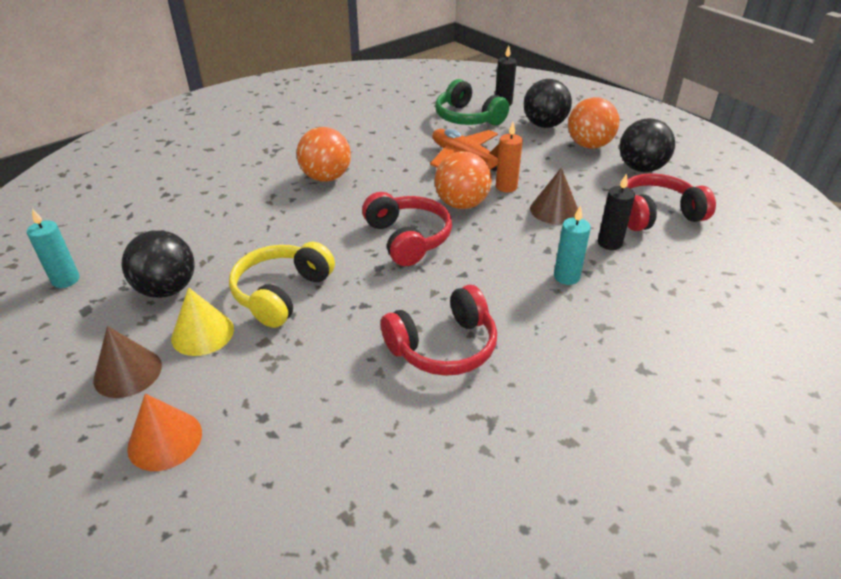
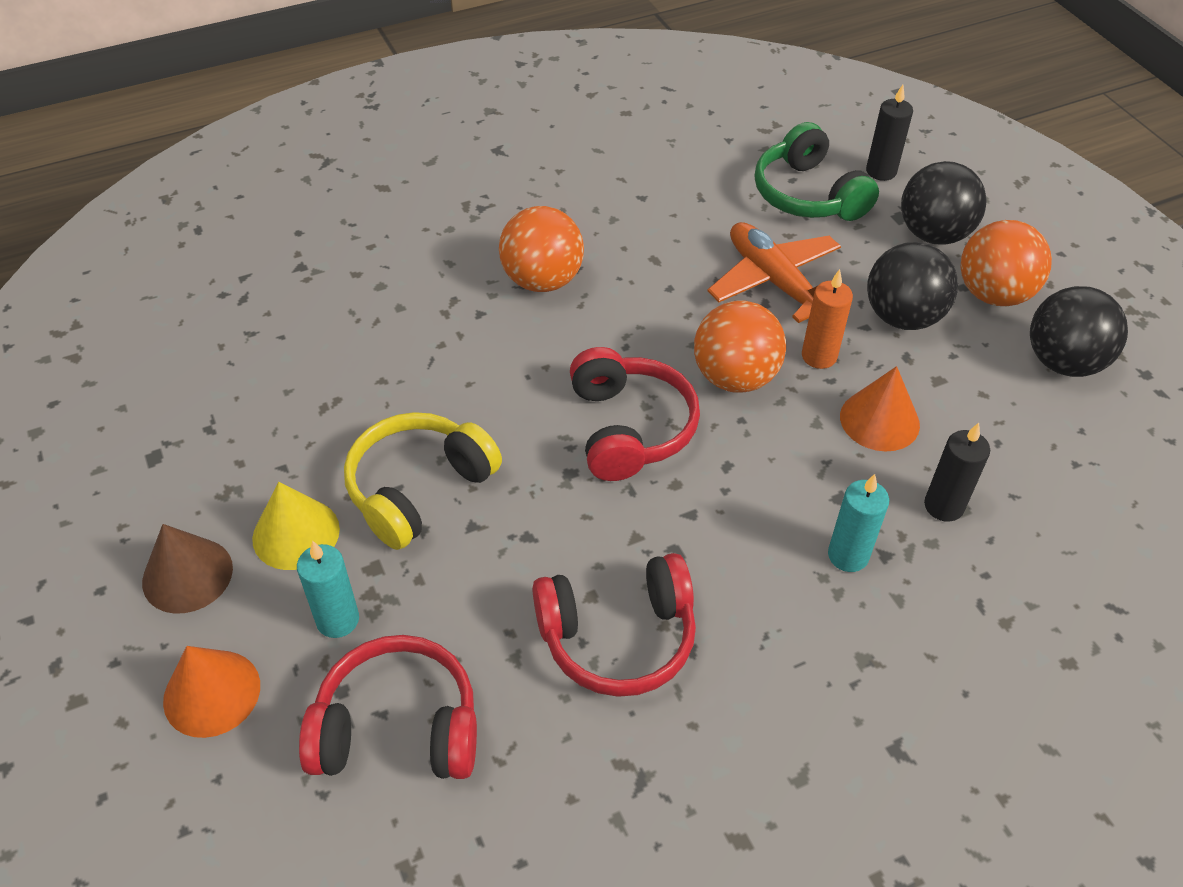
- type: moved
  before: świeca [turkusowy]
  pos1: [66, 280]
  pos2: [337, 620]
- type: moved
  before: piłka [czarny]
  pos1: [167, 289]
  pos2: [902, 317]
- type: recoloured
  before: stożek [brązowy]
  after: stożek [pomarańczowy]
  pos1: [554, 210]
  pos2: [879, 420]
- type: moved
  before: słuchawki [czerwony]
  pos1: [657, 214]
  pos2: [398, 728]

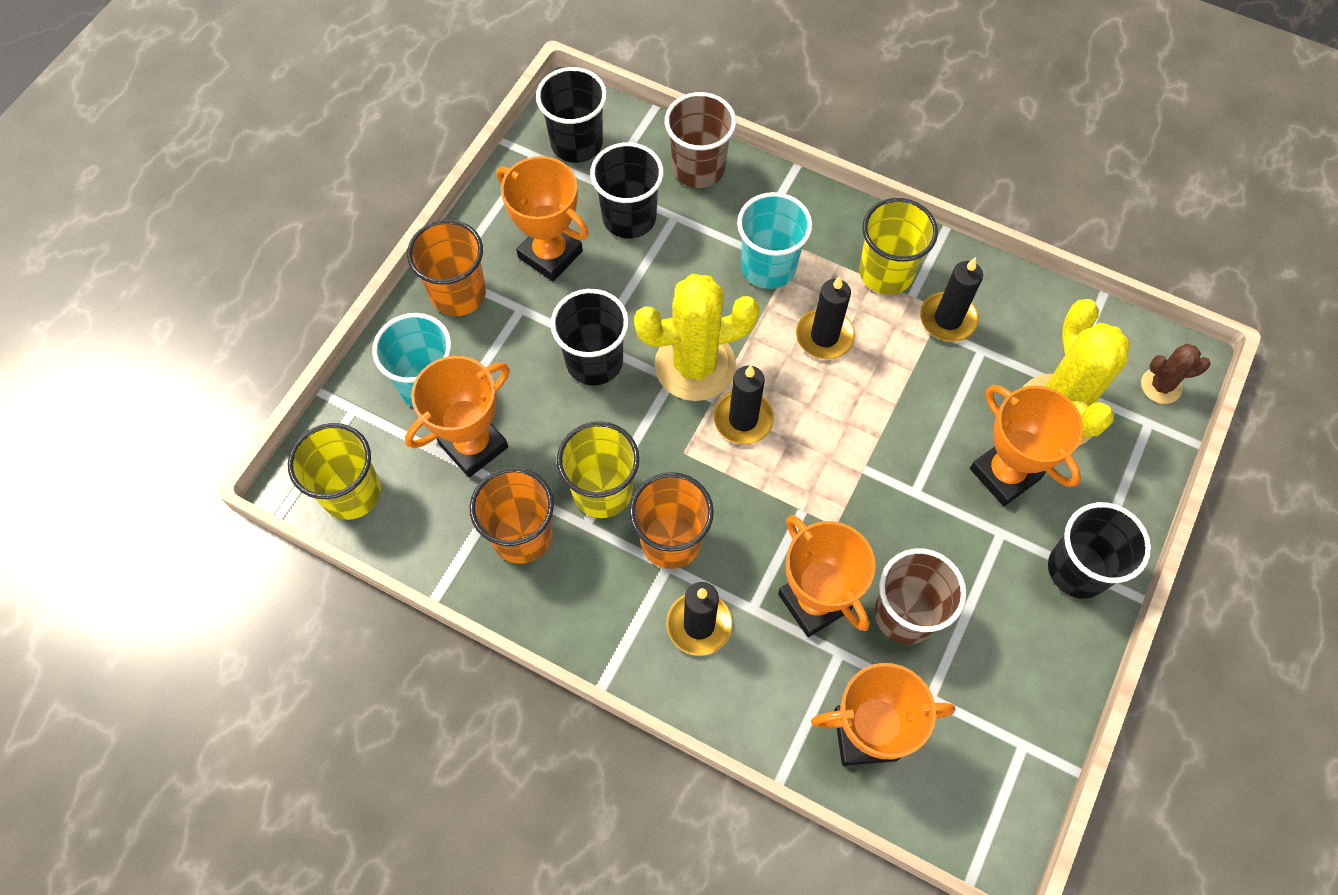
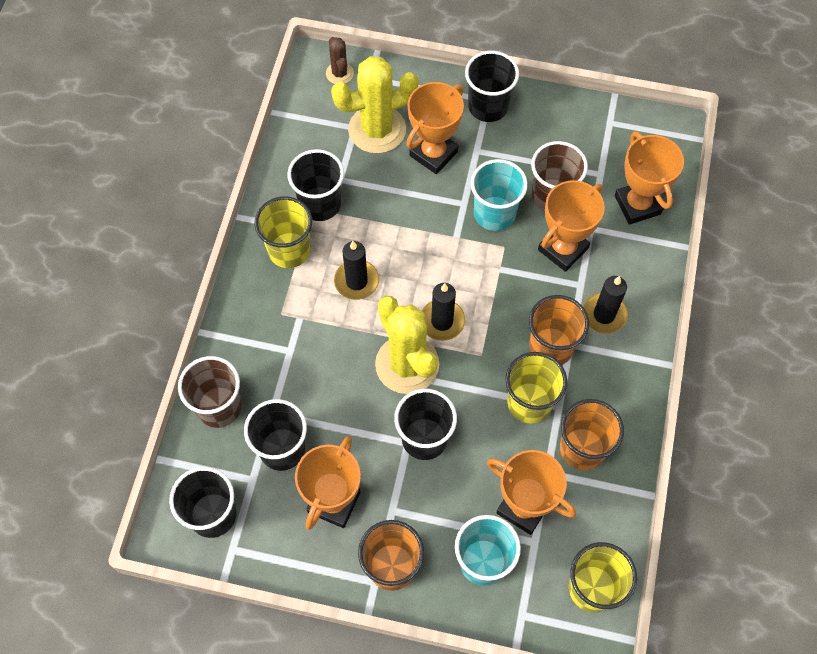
- type: moved
  before: szklanka [turkusowy]
  pos1: [768, 267]
  pos2: [494, 213]
- type: replaced
  before: świeca [czarny]
  after: szklanka [czarny]
  pos1: [948, 319]
  pos2: [320, 204]

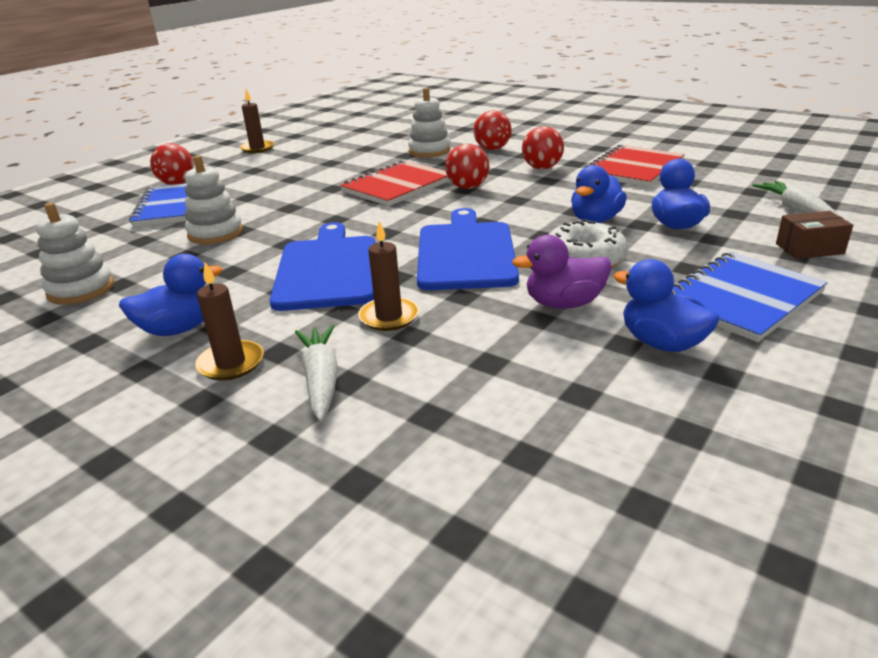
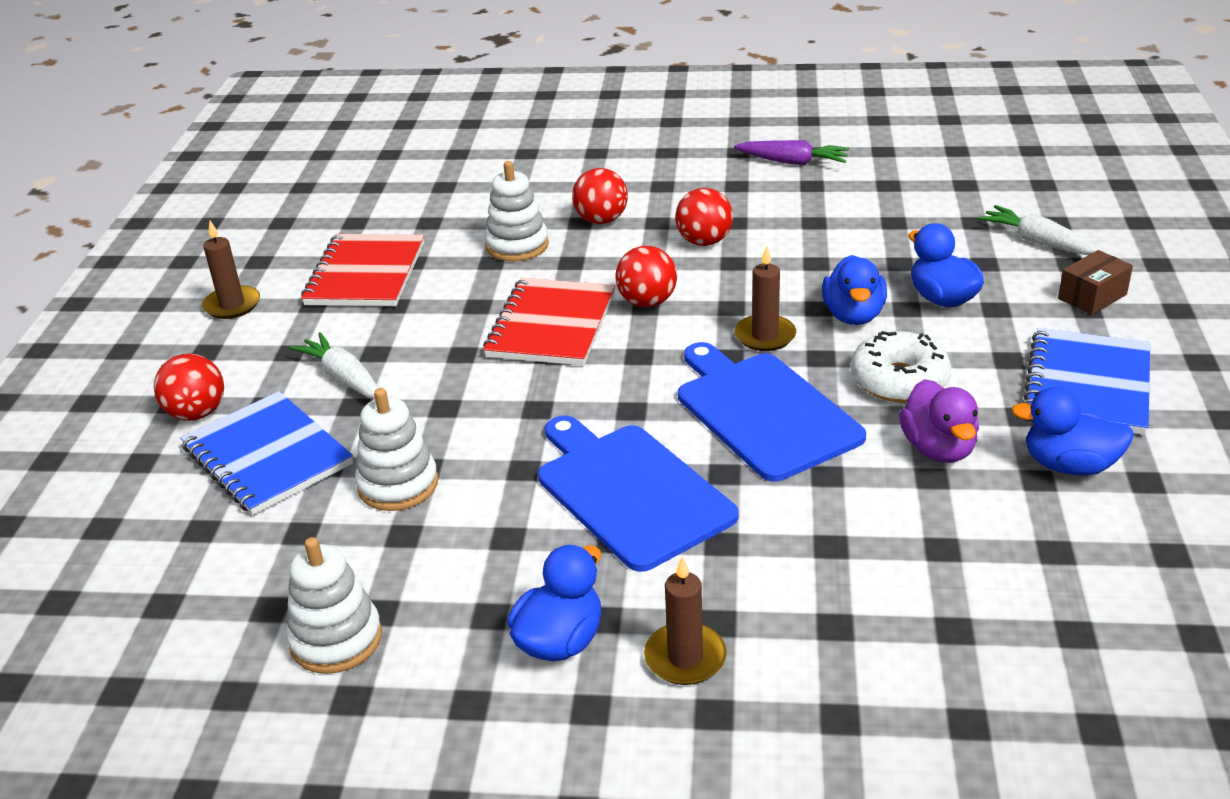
- type: moved
  before: marchewka [biały]
  pos1: [321, 379]
  pos2: [343, 377]
- type: moved
  before: świeca [brązowy]
  pos1: [389, 317]
  pos2: [765, 336]
- type: turned
  before: kaczka [fioletowy]
  pos1: [564, 304]
  pos2: [938, 449]
  turn: -60
- type: moved
  before: zeszyt [czerwony]
  pos1: [633, 169]
  pos2: [365, 274]
- type: added
  after: marchewka [fioletowy]
  pos2: [793, 162]

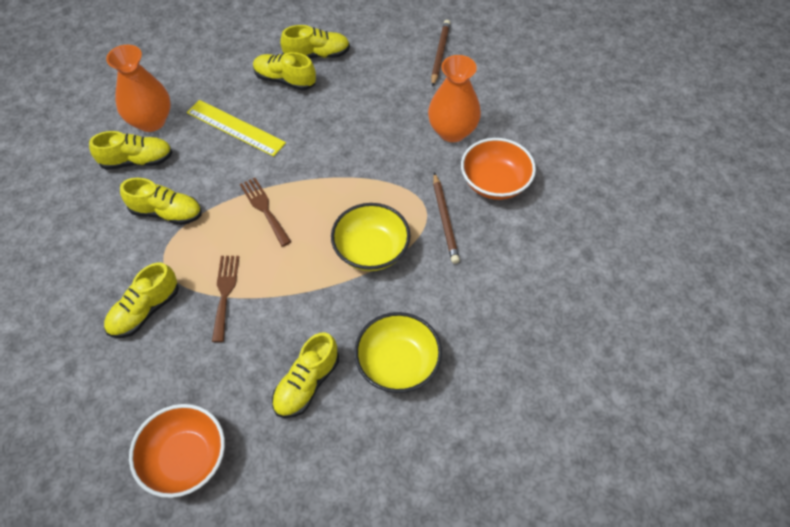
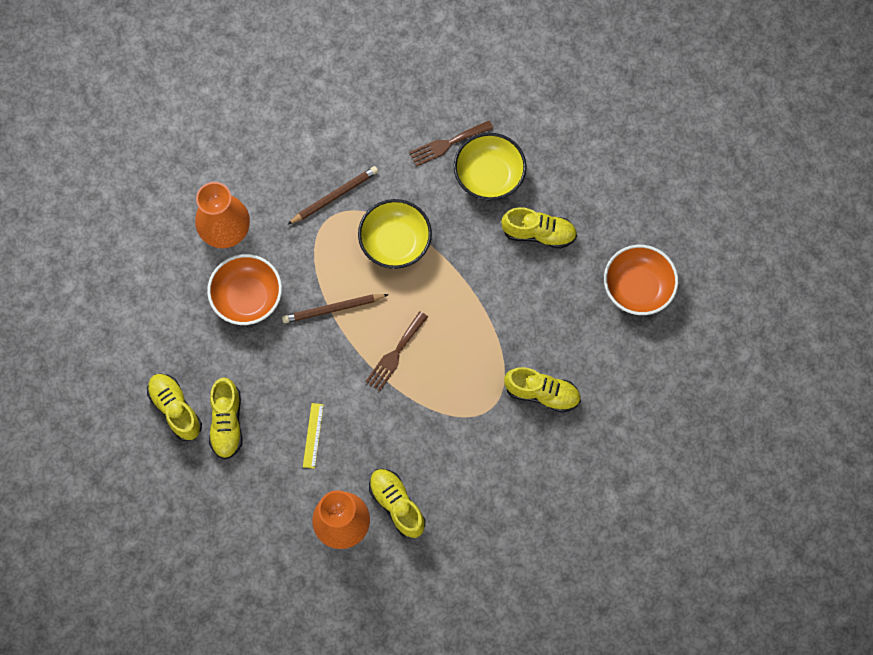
- type: removed
  before: but [żółty]
  pos1: [166, 213]
- type: resized
  before: linijka [żółty]
  pos1: [235, 128]
  pos2: [313, 435]
  scale: 0.55
- type: moved
  before: widelec [brązowy]
  pos1: [225, 294]
  pos2: [448, 143]
- type: moved
  before: ołówek [brązowy]
  pos1: [440, 54]
  pos2: [333, 309]
- type: moved
  before: miska [pomarańczowy]
  pos1: [495, 182]
  pos2: [247, 297]

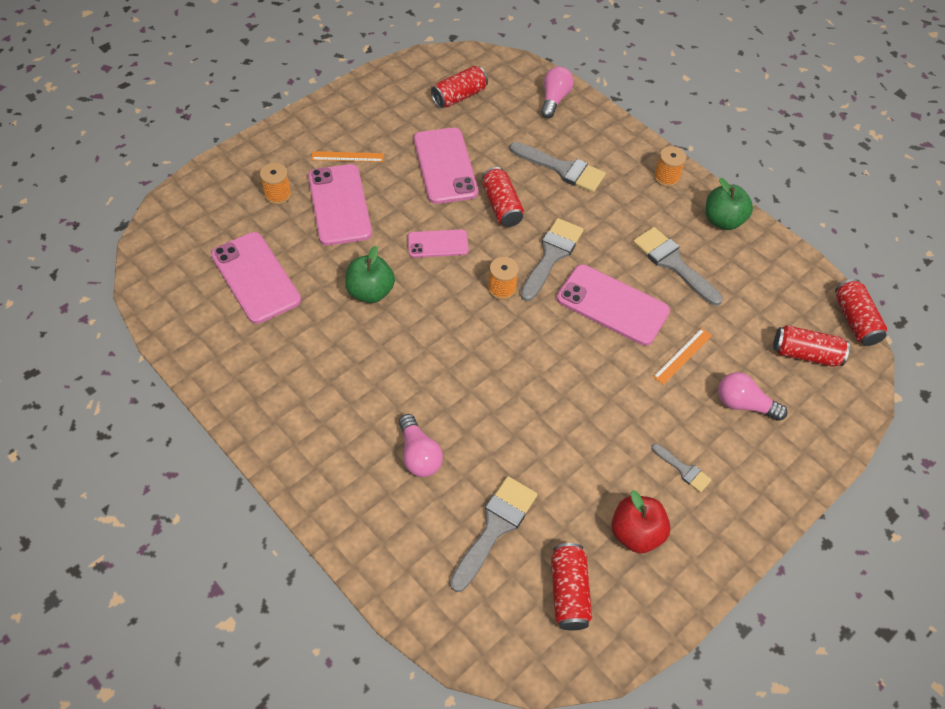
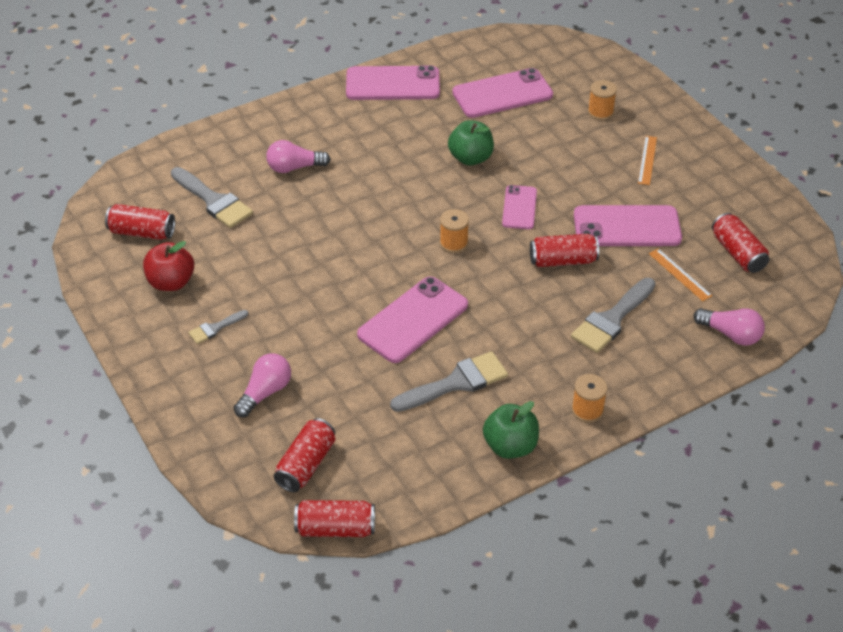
- type: moved
  before: telefon [różowy]
  pos1: [340, 205]
  pos2: [393, 84]
- type: removed
  before: pędzel [szary]
  pos1: [551, 255]
- type: moved
  before: linijka [pomarańczowy]
  pos1: [682, 356]
  pos2: [679, 274]

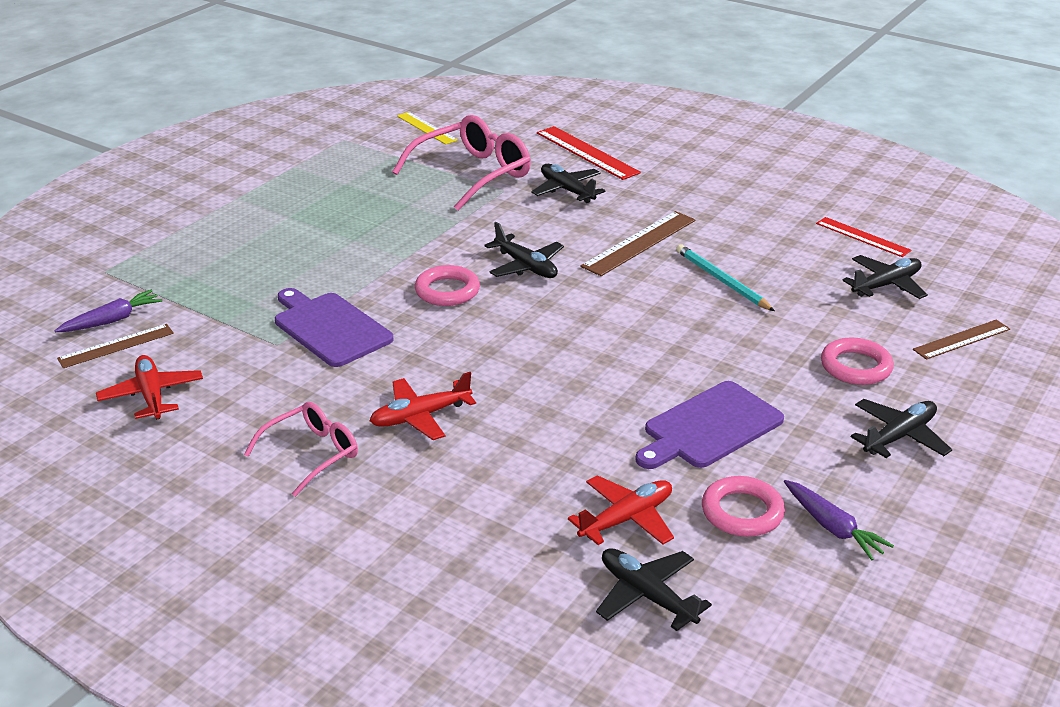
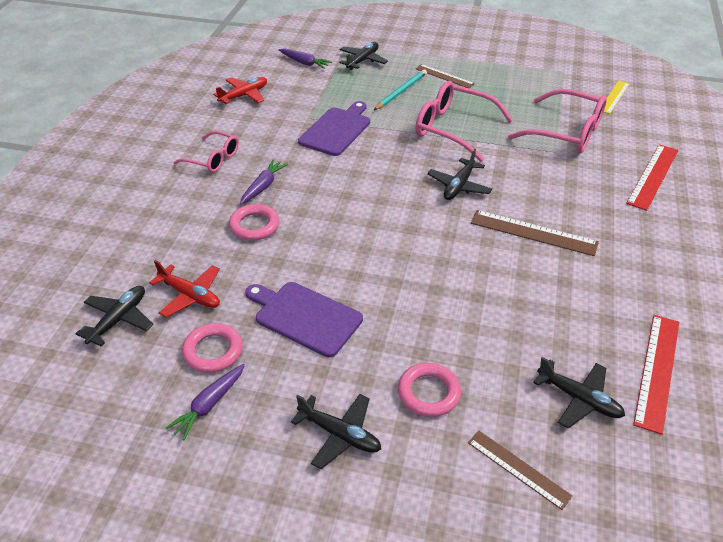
- type: moved
  before: linijka [brązowy]
  pos1: [116, 346]
  pos2: [444, 76]
- type: replaced
  before: samolot [czerwony]
  after: marchewka [fioletowy]
  pos1: [420, 416]
  pos2: [263, 186]
- type: moved
  before: pierścień [różowy]
  pos1: [447, 291]
  pos2: [254, 226]
- type: moved
  before: samolot [czarny]
  pos1: [567, 190]
  pos2: [362, 60]
- type: moved
  before: ołówek [turkusowy]
  pos1: [722, 281]
  pos2: [401, 92]
- type: resized
  before: linijka [czerwony]
  pos1: [862, 237]
  pos2: [657, 370]
  scale: 1.51
- type: added
  after: okulary [różowy]
  pos2: [454, 129]

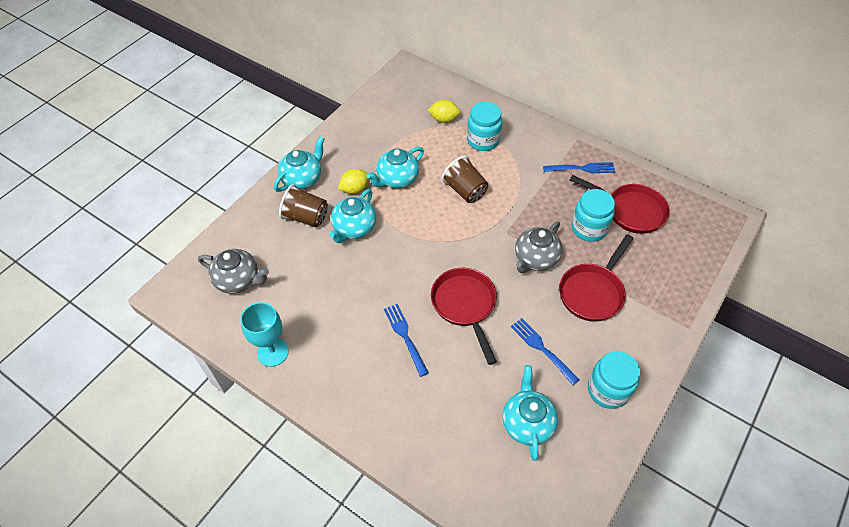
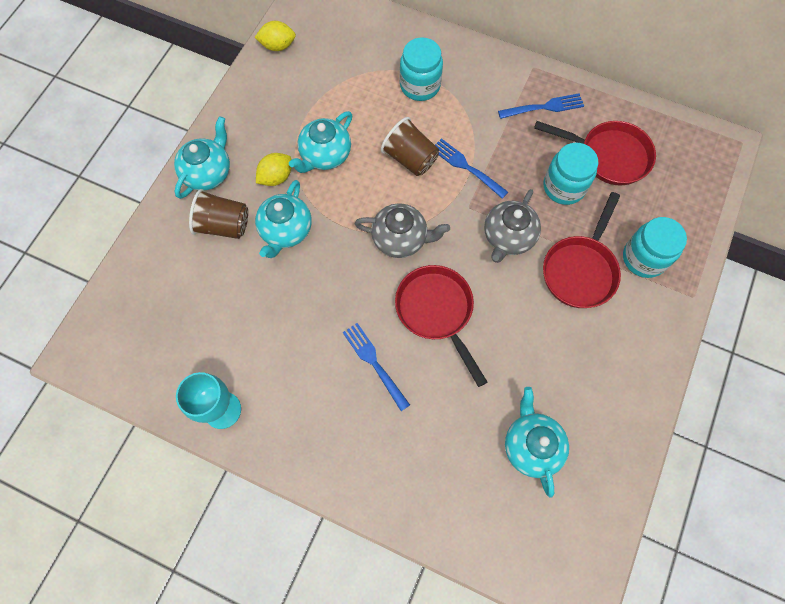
- type: moved
  before: imbryk [szary]
  pos1: [238, 280]
  pos2: [401, 239]
- type: moved
  before: cytryna [żółty]
  pos1: [444, 119]
  pos2: [278, 46]
- type: moved
  before: widelec [niebieski]
  pos1: [543, 349]
  pos2: [467, 167]
- type: moved
  before: słoik [turkusowy]
  pos1: [608, 390]
  pos2: [644, 258]

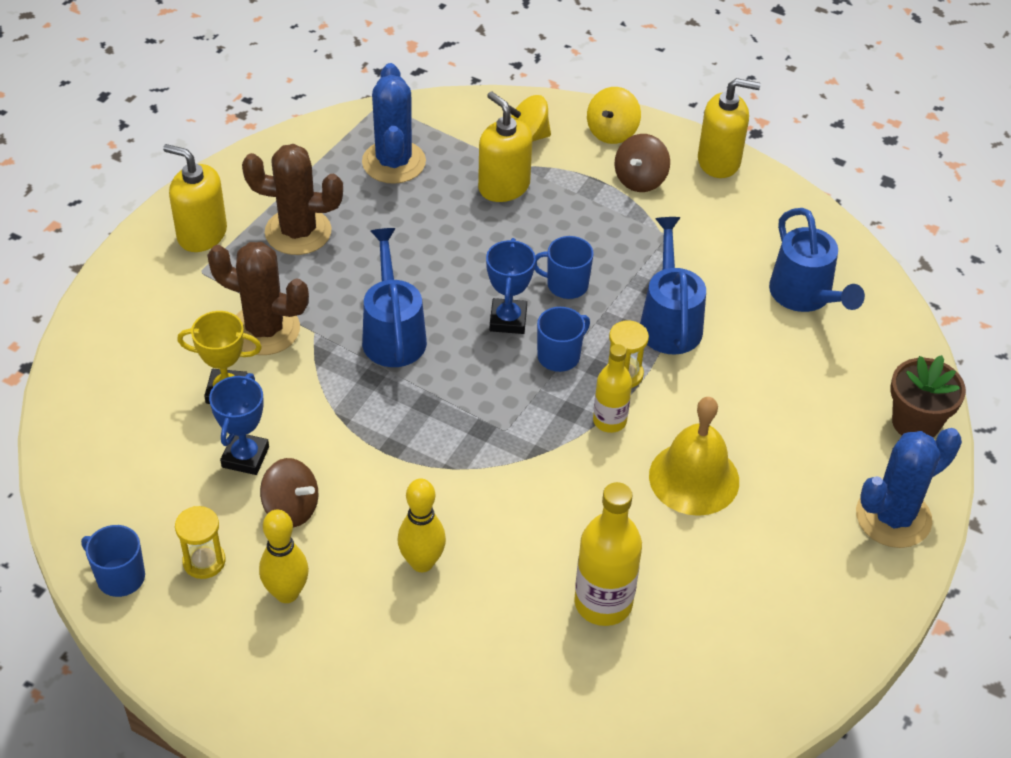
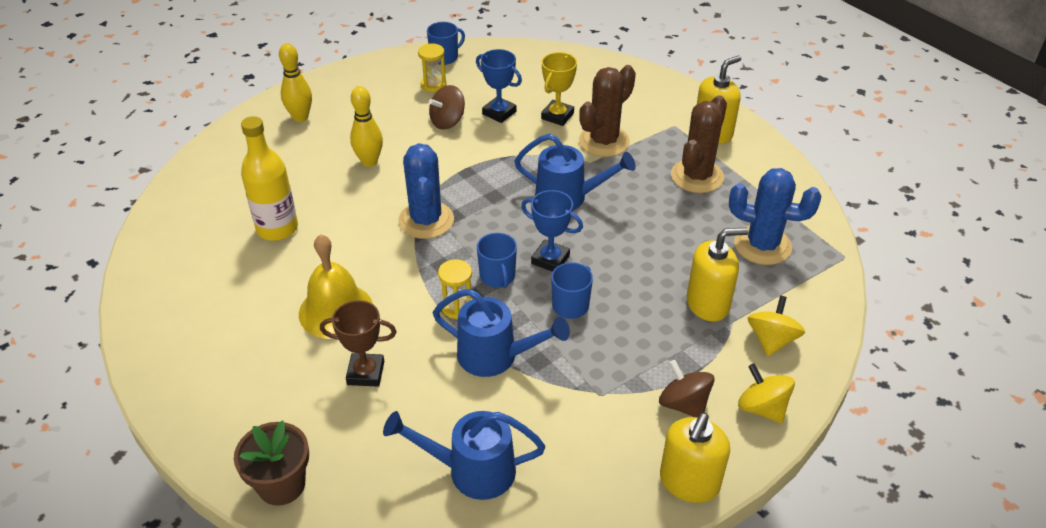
- type: moved
  before: kręgiel [żółty]
  pos1: [287, 593]
  pos2: [300, 117]
- type: removed
  before: butelka [żółty]
  pos1: [609, 421]
- type: moved
  before: kaktus [niebieski]
  pos1: [893, 517]
  pos2: [426, 220]
- type: added
  after: puchar [brązowy]
  pos2: [366, 373]

